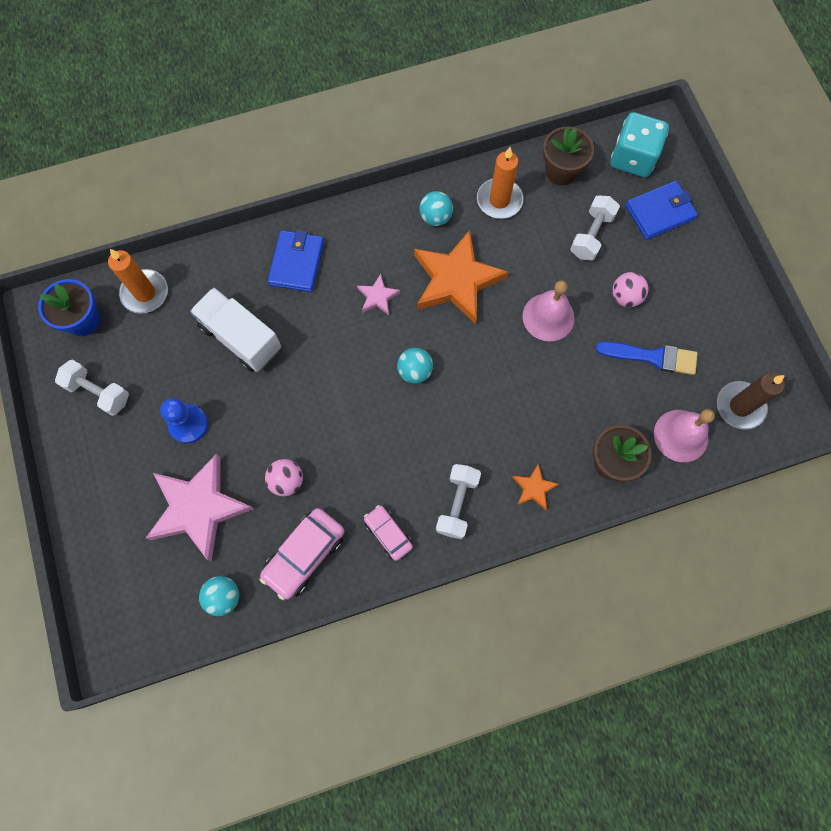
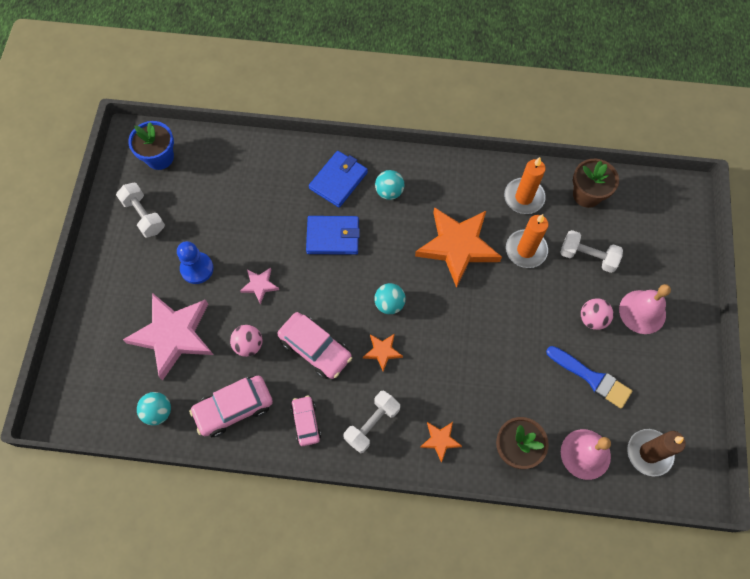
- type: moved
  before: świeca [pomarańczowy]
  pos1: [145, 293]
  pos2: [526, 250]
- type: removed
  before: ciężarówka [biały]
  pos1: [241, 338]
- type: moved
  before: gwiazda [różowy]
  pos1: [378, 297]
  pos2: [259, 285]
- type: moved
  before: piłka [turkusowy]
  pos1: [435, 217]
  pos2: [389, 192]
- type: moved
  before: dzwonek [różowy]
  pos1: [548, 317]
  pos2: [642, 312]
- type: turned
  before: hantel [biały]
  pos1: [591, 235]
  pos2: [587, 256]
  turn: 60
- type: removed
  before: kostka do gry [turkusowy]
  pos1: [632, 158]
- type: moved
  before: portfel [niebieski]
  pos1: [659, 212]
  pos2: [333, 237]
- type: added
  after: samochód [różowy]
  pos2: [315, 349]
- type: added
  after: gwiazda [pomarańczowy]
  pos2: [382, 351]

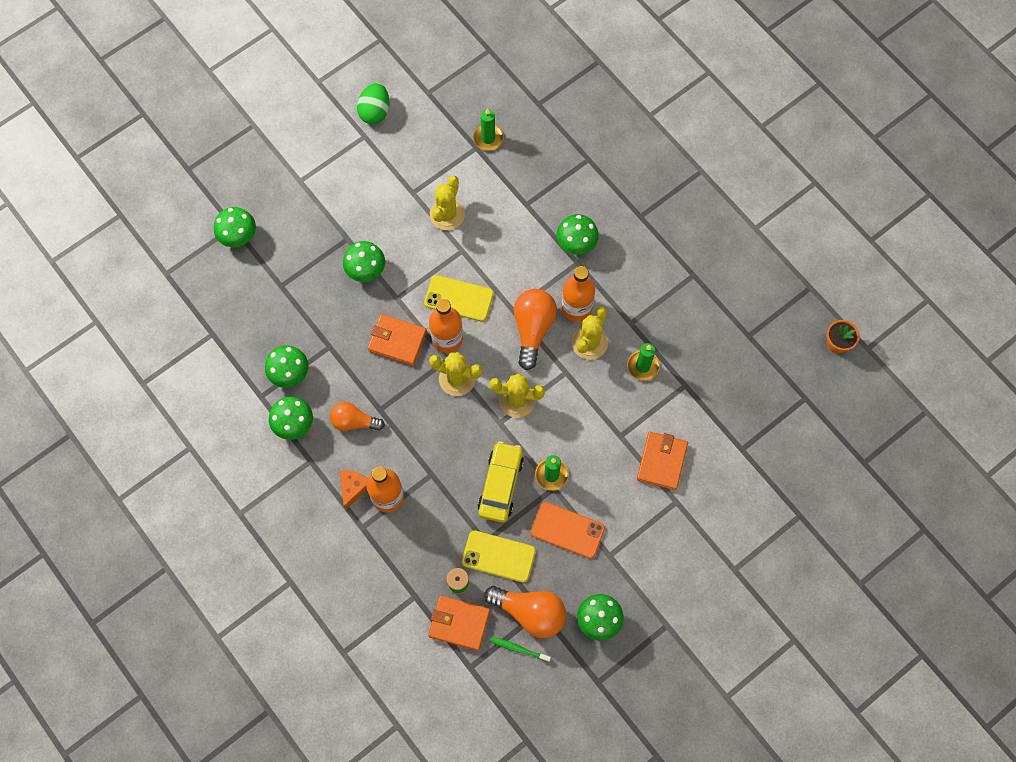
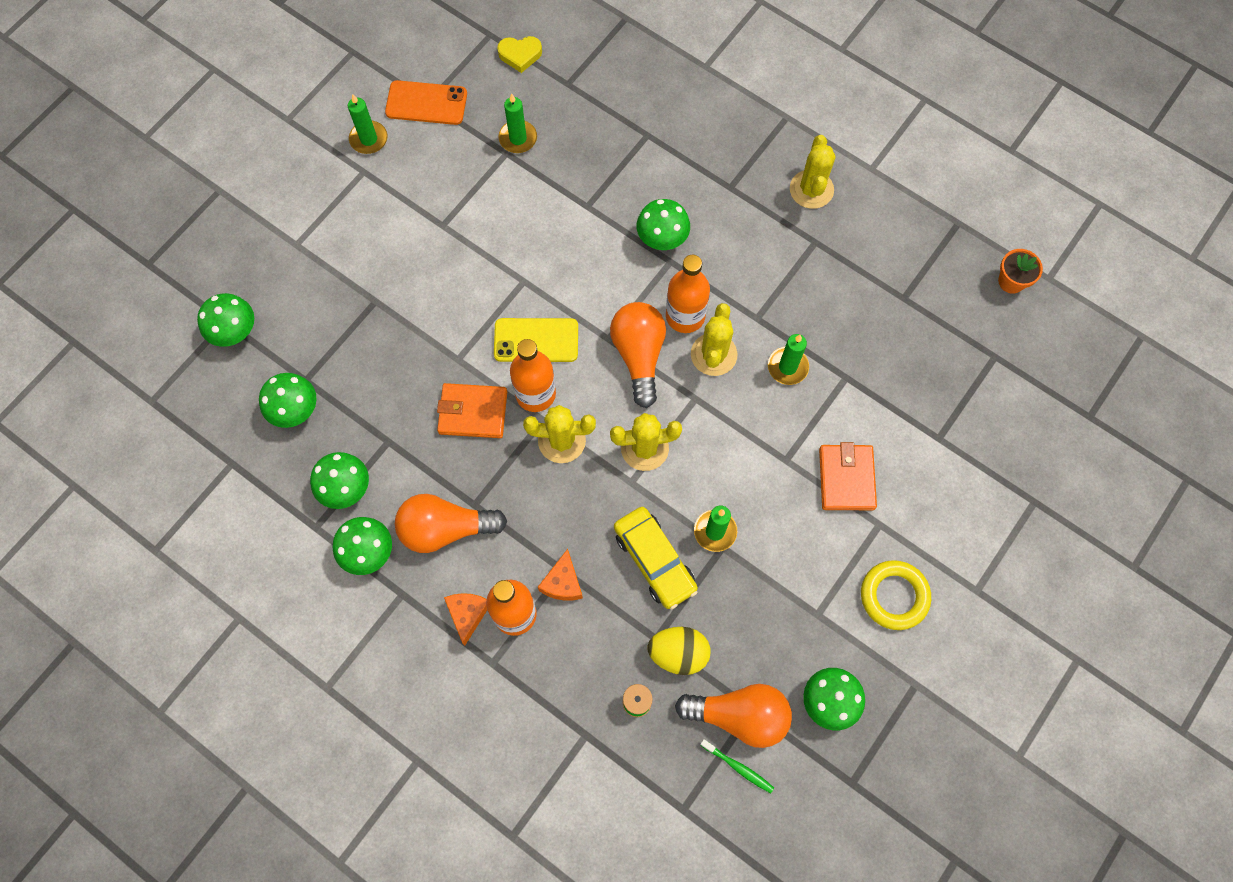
- type: resized
  before: żarówka [pomarańczowy]
  pos1: [354, 422]
  pos2: [445, 529]
  scale: 1.5
- type: moved
  before: grzyb [zielony]
  pos1: [366, 270]
  pos2: [295, 410]
- type: replaced
  before: jajko [zielony]
  after: świeca [zielony]
  pos1: [375, 112]
  pos2: [368, 139]
- type: removed
  before: portfel [pomarańczowy]
  pos1: [459, 623]
- type: moved
  before: kaktus [żółty]
  pos1: [447, 214]
  pos2: [811, 189]
- type: replaced
  before: telefon [żółty]
  after: jajko [żółty]
  pos1: [498, 556]
  pos2: [678, 653]
- type: turned
  before: samochód [żółty]
  pos1: [500, 485]
  pos2: [654, 560]
  turn: 150
- type: turned
  before: szczoteczka do zębów [zielony]
  pos1: [518, 649]
  pos2: [738, 767]
  turn: -150
- type: moved
  before: telefon [pomarańczowy]
  pos1: [567, 530]
  pos2: [426, 103]
- type: added
  after: serce [żółty]
  pos2: [520, 55]
- type: added
  after: ser [pomarańczowy]
  pos2: [563, 583]
- type: added
  after: pierścień [żółty]
  pos2: [894, 596]

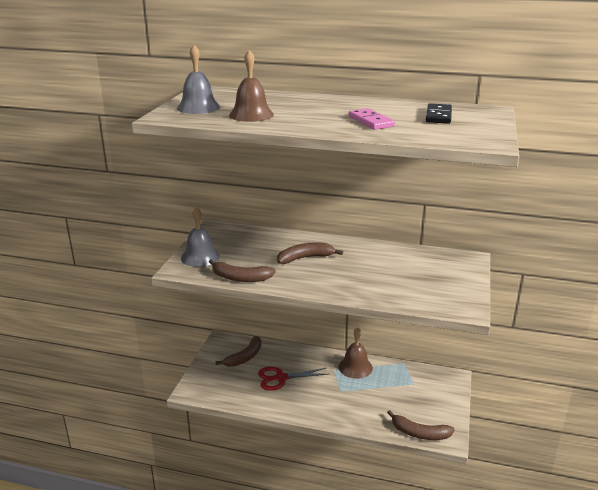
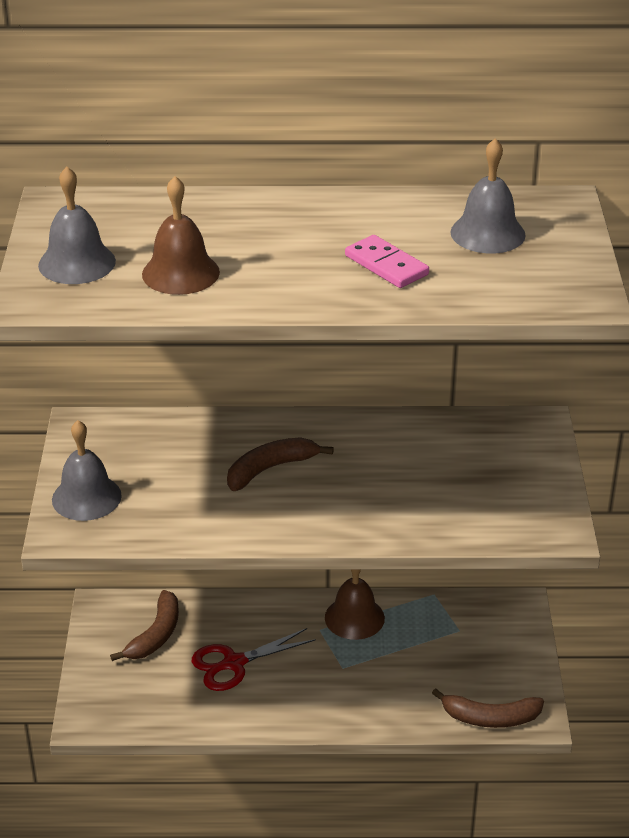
- type: removed
  before: banan [brązowy]
  pos1: [240, 278]
- type: replaced
  before: kostka domina [czarny]
  after: dzwonek [szary]
  pos1: [438, 116]
  pos2: [487, 233]

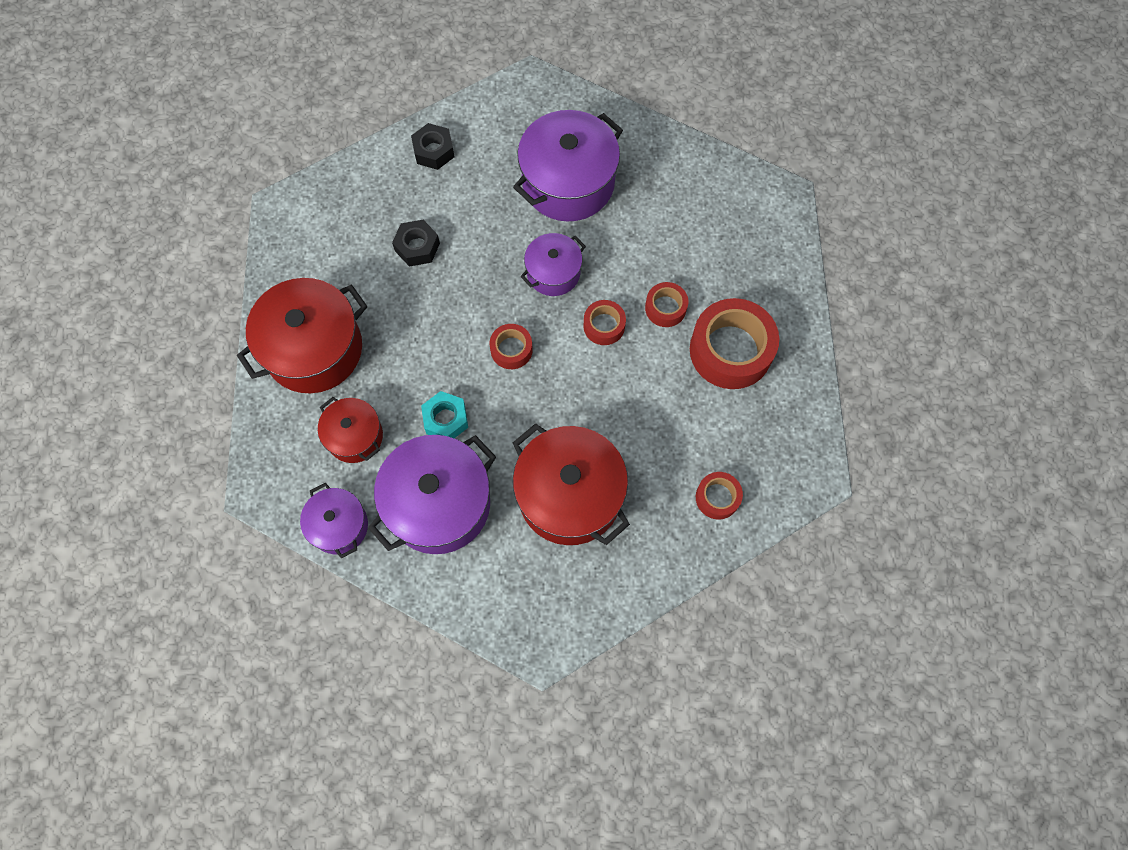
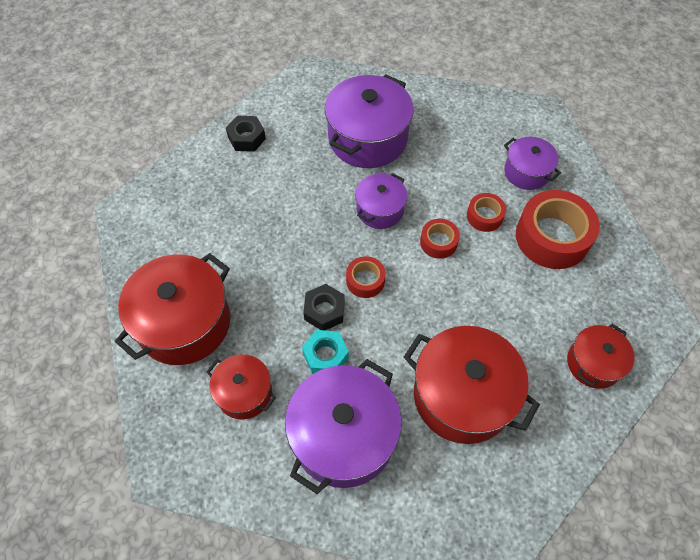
- type: moved
  before: garnek [fioletowy]
  pos1: [339, 526]
  pos2: [526, 172]
- type: moved
  before: nakrętka [czarny]
  pos1: [417, 247]
  pos2: [324, 311]
- type: replaced
  before: taśma klejąca [czerwony]
  after: garnek [czerwony]
  pos1: [717, 497]
  pos2: [593, 363]

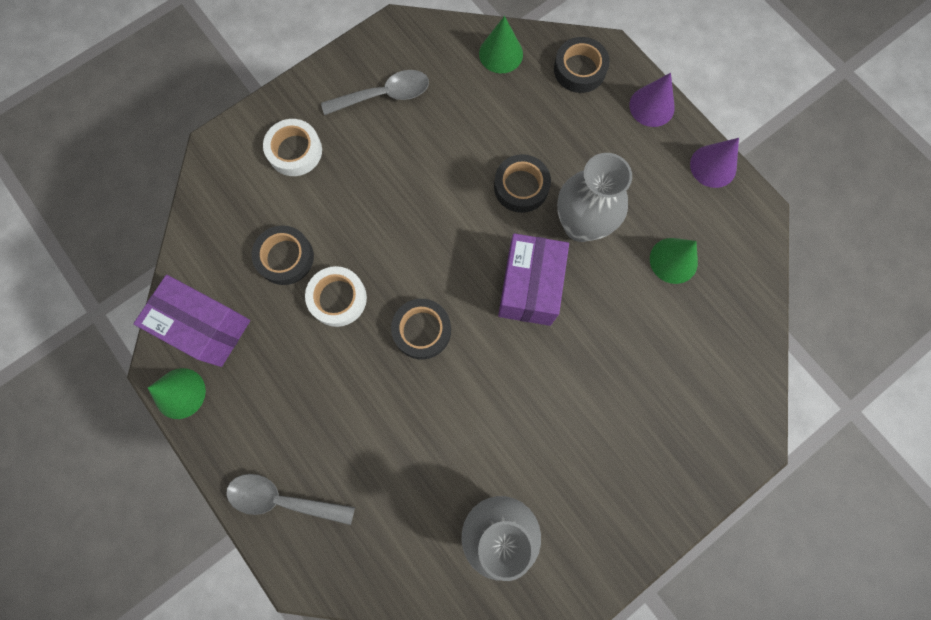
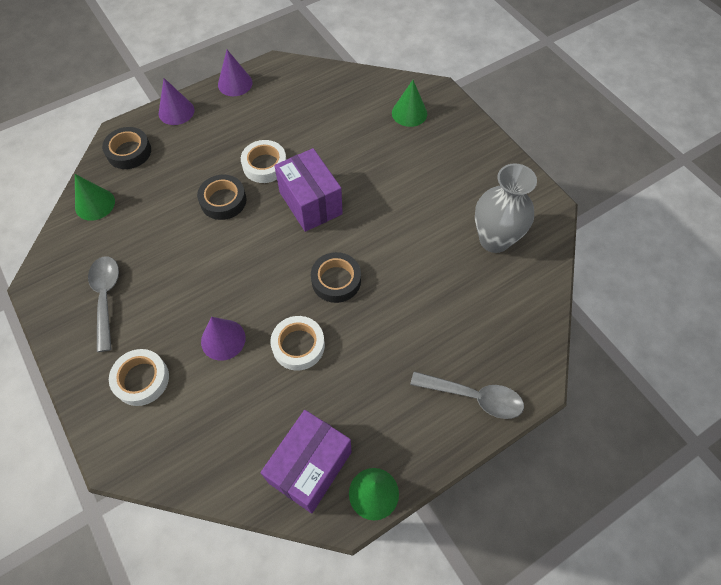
- type: turned
  before: łyżka [szary]
  pos1: [282, 499]
  pos2: [474, 397]
  turn: -90
- type: removed
  before: taśma klejąca [czarny]
  pos1: [285, 257]
- type: turned
  before: pudełko [fioletowy]
  pos1: [529, 288]
  pos2: [310, 203]
  turn: 45
- type: replaced
  before: wazon [szary]
  after: taśma klejąca [biały]
  pos1: [581, 225]
  pos2: [265, 165]
- type: moved
  before: stożek [zielony]
  pos1: [673, 260]
  pos2: [409, 113]
- type: added
  after: stożek [fioletowy]
  pos2: [223, 339]

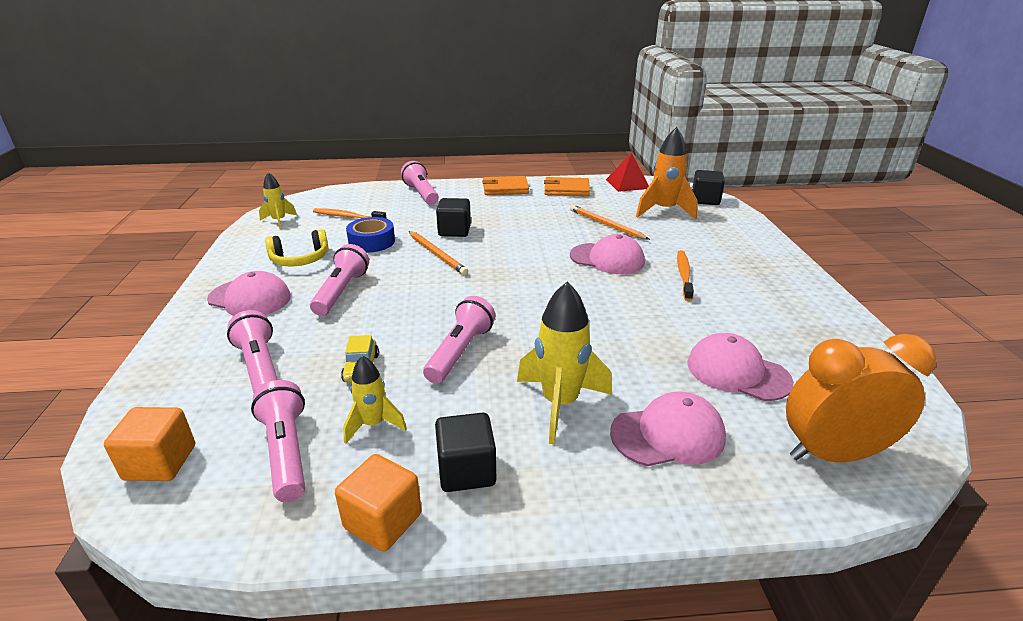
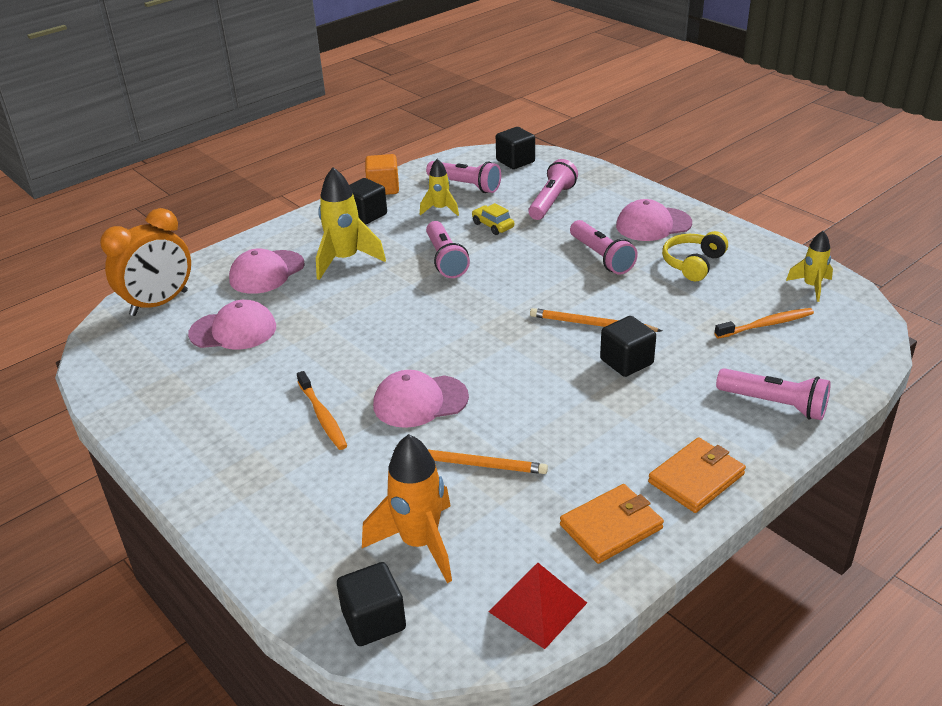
- type: recoloured
  before: sześcian [pomarańczowy]
  after: sześcian [czarny]
  pos1: [160, 462]
  pos2: [515, 161]
- type: turned
  before: latarka [różowy]
  pos1: [260, 368]
  pos2: [552, 201]
  turn: -90
- type: removed
  before: taśma klejąca [niebieski]
  pos1: [372, 242]

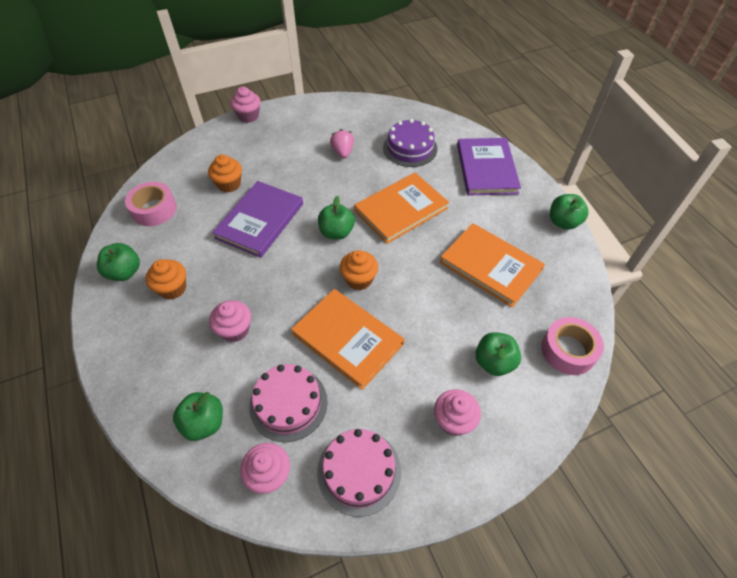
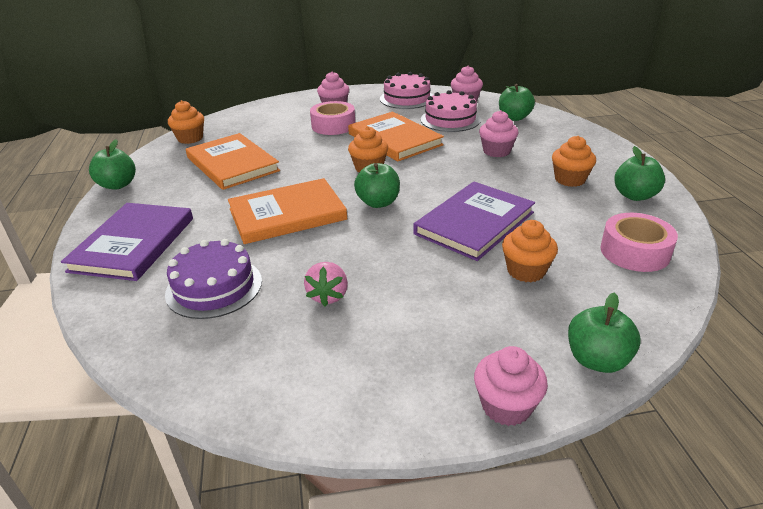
- type: moved
  before: jabłko [zielony]
  pos1: [494, 362]
  pos2: [597, 360]
- type: moved
  before: taśma klejąca [różowy]
  pos1: [568, 350]
  pos2: [333, 126]
- type: added
  after: muffinka [pomarańczowy]
  pos2: [190, 138]

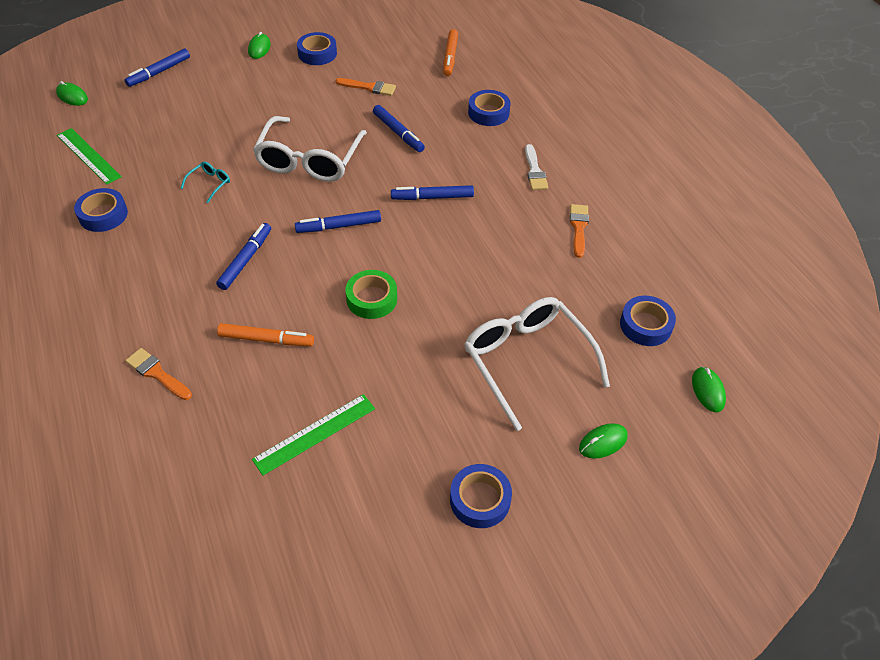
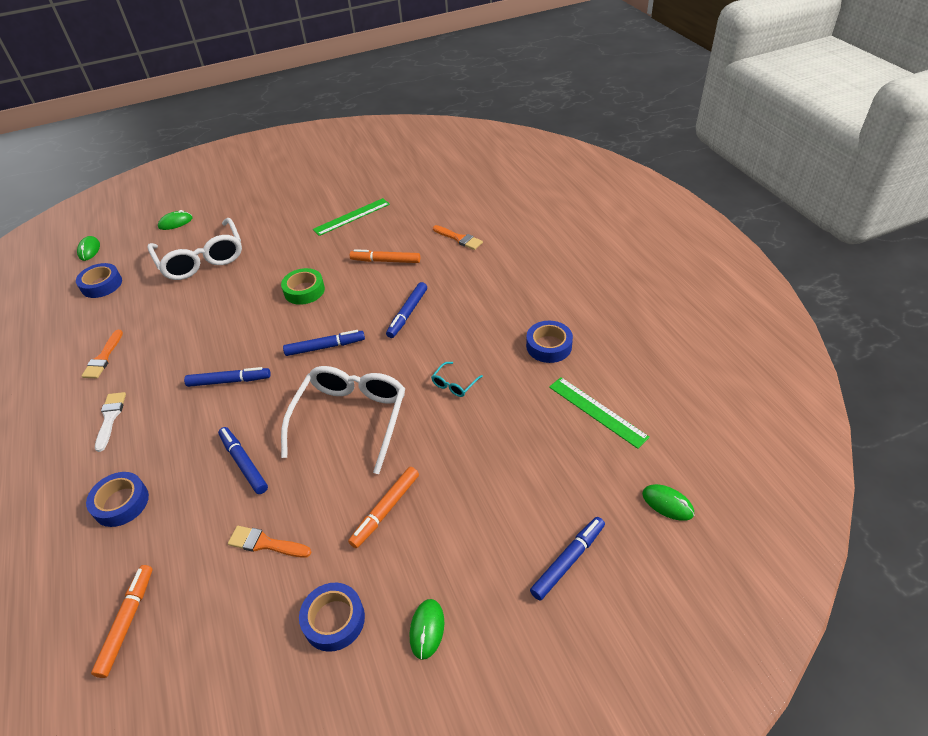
- type: removed
  before: taśma klejąca [niebieski]
  pos1: [480, 499]
- type: added
  after: flamaster [pomarańczowy]
  pos2: [385, 510]

